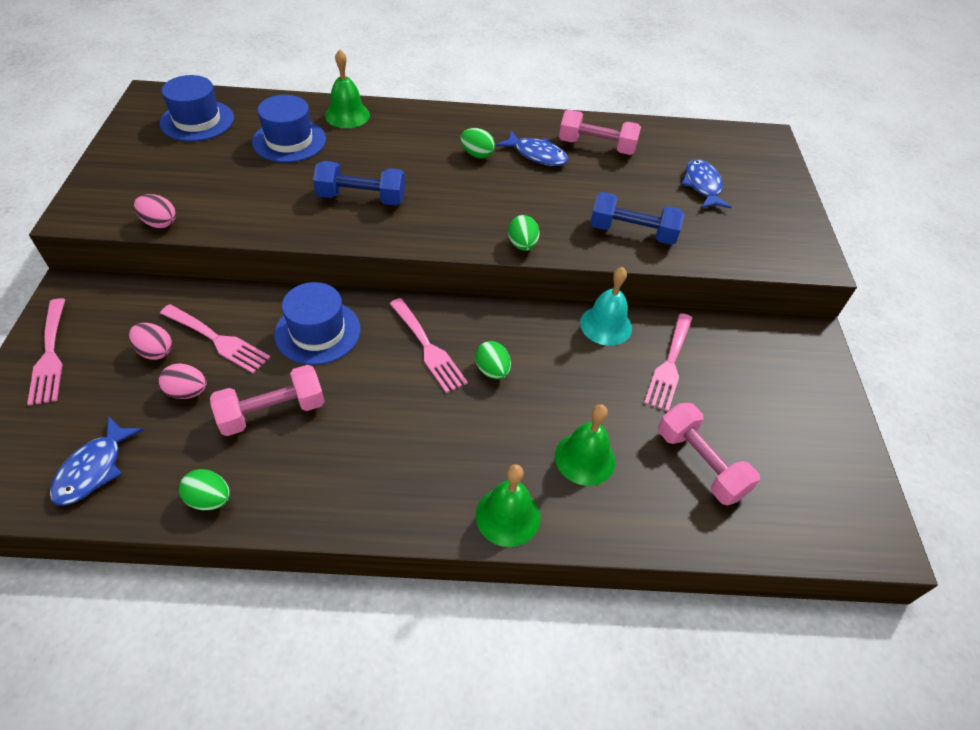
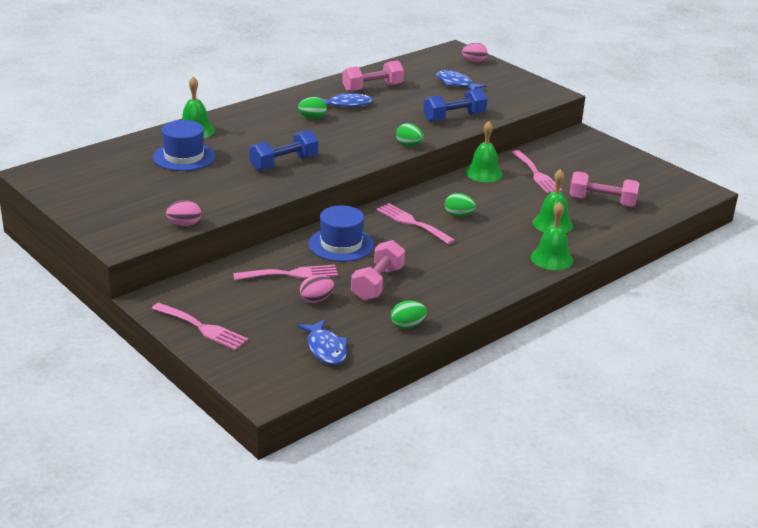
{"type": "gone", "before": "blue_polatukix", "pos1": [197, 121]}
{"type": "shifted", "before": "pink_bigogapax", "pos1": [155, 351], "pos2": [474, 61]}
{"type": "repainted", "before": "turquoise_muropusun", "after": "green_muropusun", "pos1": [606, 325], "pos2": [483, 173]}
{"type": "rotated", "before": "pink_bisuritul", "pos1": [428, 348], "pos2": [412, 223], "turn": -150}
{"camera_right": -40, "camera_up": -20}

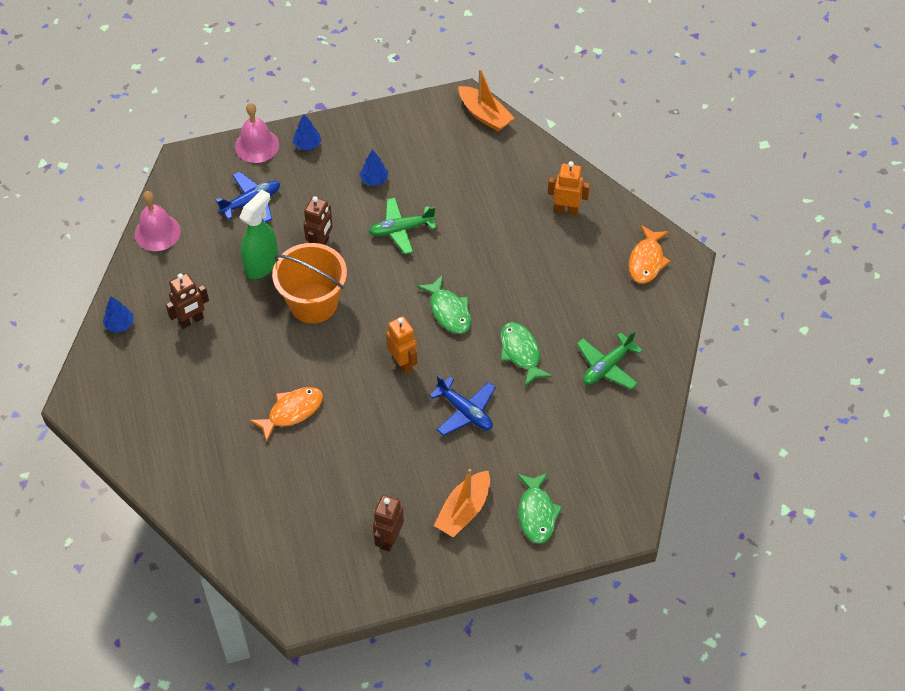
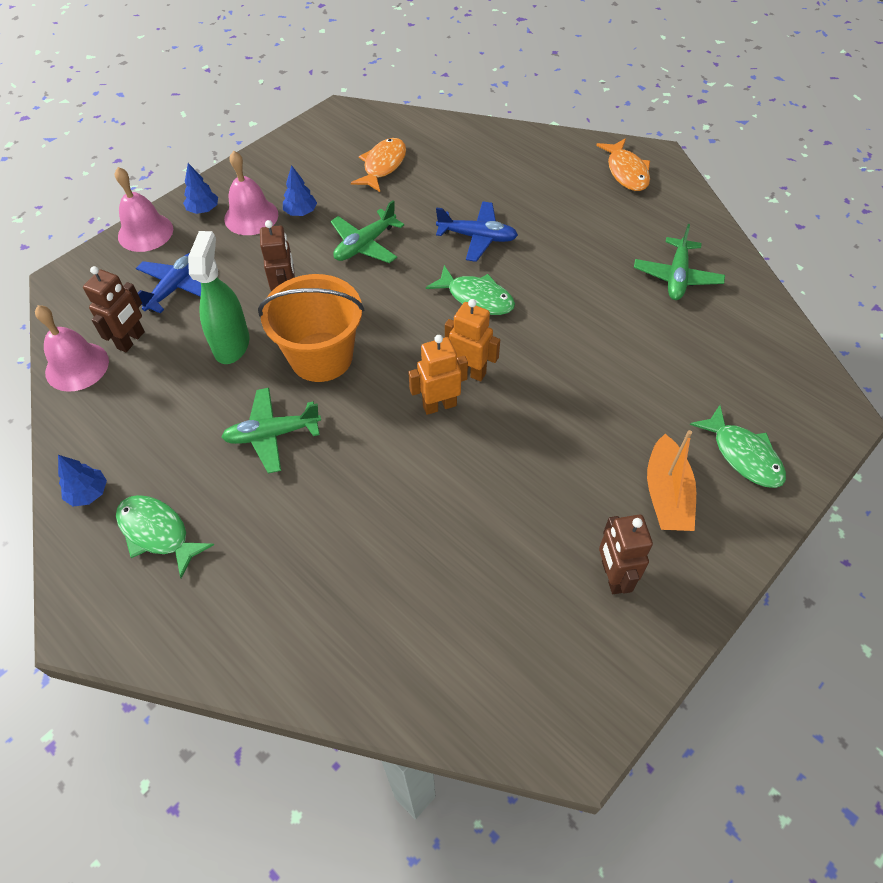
{"type": "gone", "before": "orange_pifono", "pos1": [484, 115]}
{"type": "new", "after": "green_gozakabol", "pos2": [272, 434]}
{"type": "new", "after": "pink_muropusun", "pos2": [251, 216]}
{"type": "shifted", "before": "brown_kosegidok", "pos1": [191, 321], "pos2": [131, 340]}
{"type": "shifted", "before": "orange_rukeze", "pos1": [292, 412], "pos2": [383, 166]}
{"type": "shifted", "before": "blue_gozakabol", "pos1": [465, 411], "pos2": [477, 237]}
{"type": "shifted", "before": "green_rukeze", "pos1": [521, 352], "pos2": [157, 533]}
{"type": "shifted", "before": "orange_kosegidok", "pos1": [566, 210], "pos2": [439, 405]}
{"camera_right": -30, "camera_up": 0}

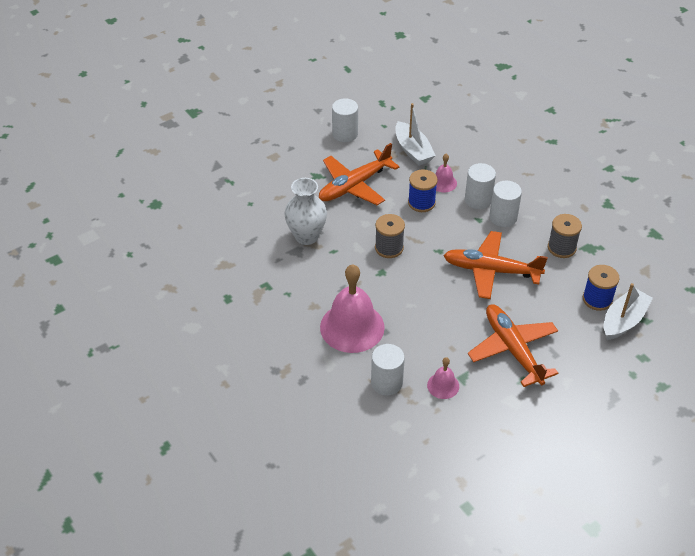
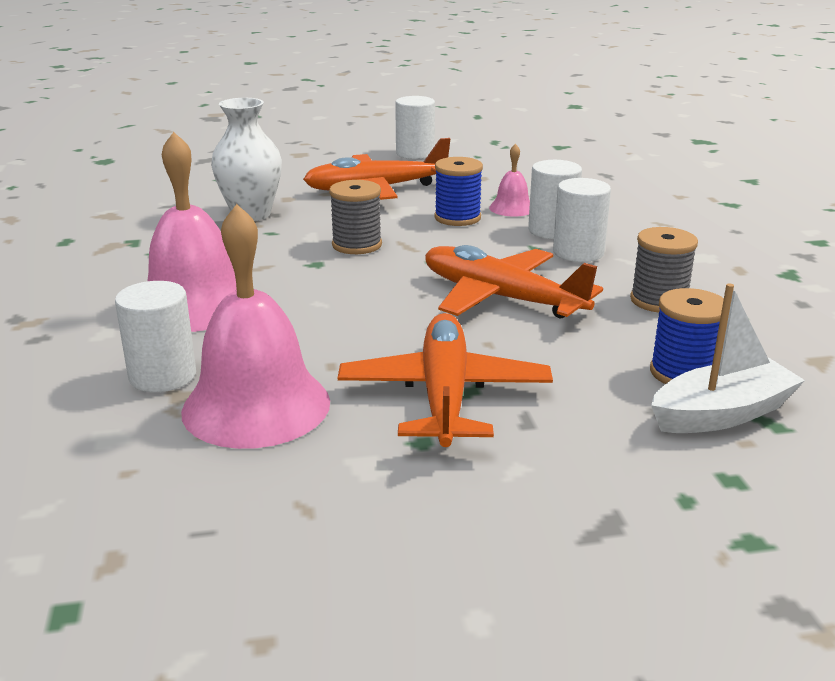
{"type": "gone", "before": "white_pifono", "pos1": [413, 150]}
{"type": "scaled", "before": "pink_muropusun", "pos1": [443, 385], "pos2": [256, 406], "scale": 2.1}
{"camera_right": 25, "camera_up": -20}

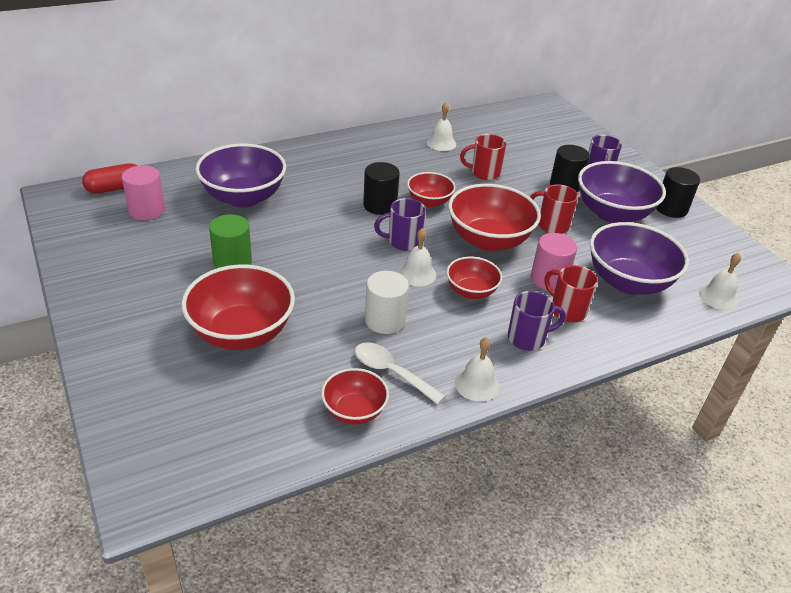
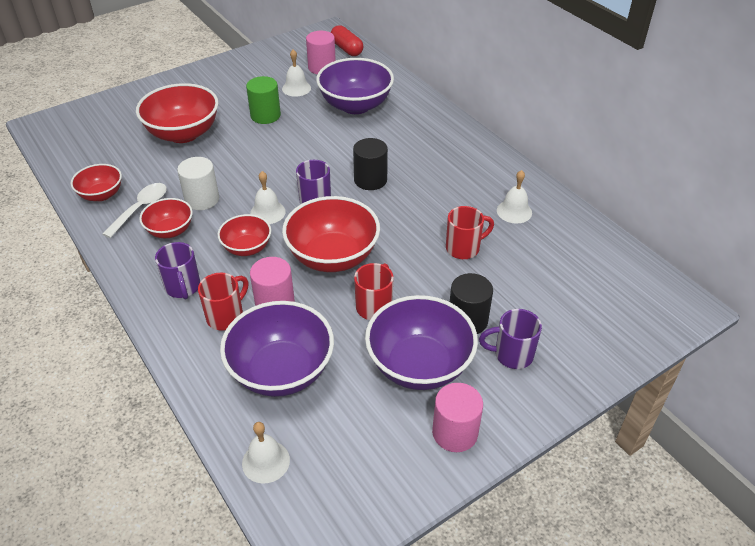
{"type": "shifted", "before": "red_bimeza", "pos1": [429, 202], "pos2": [170, 230]}
{"type": "shifted", "before": "white_muropusun", "pos1": [477, 384], "pos2": [296, 88]}
{"type": "repainted", "before": "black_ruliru", "after": "pink_ruliru", "pos1": [671, 209], "pos2": [455, 432]}
{"type": "rotated", "before": "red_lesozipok", "pos1": [484, 173], "pos2": [464, 248], "turn": 75}
{"camera_right": 85, "camera_up": 5}

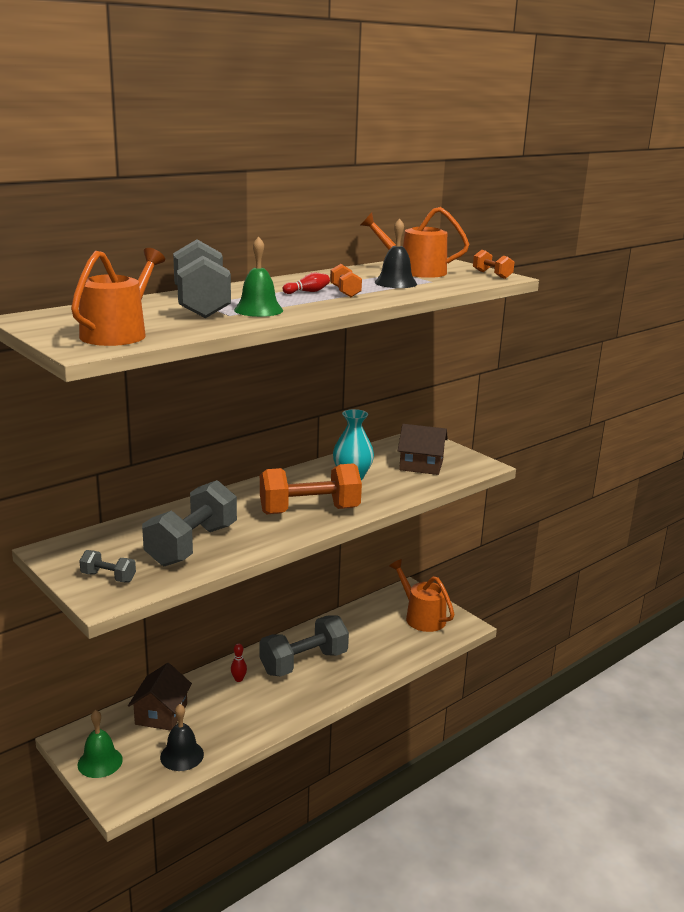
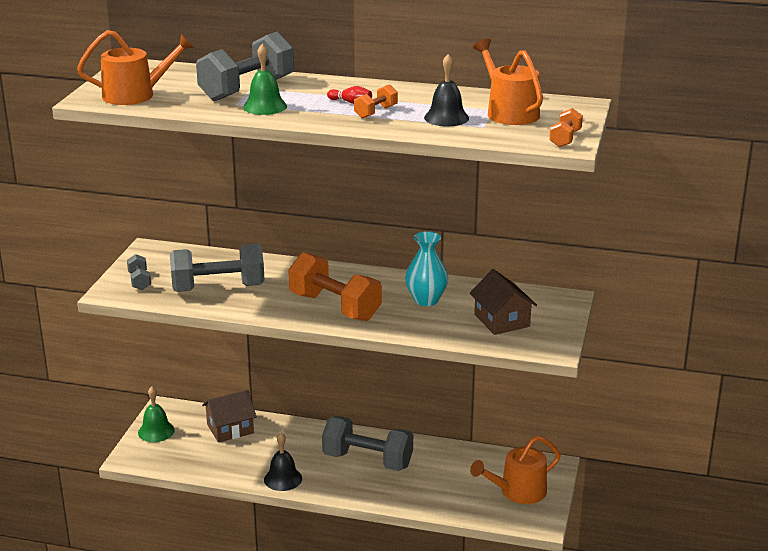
{"type": "gone", "before": "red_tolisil", "pos1": [238, 679]}
{"type": "shifted", "before": "black_muropusun", "pos1": [182, 755], "pos2": [283, 479]}
{"type": "rotated", "before": "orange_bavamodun", "pos1": [421, 617], "pos2": [518, 491], "turn": -135}
{"camera_right": 55, "camera_up": 5}

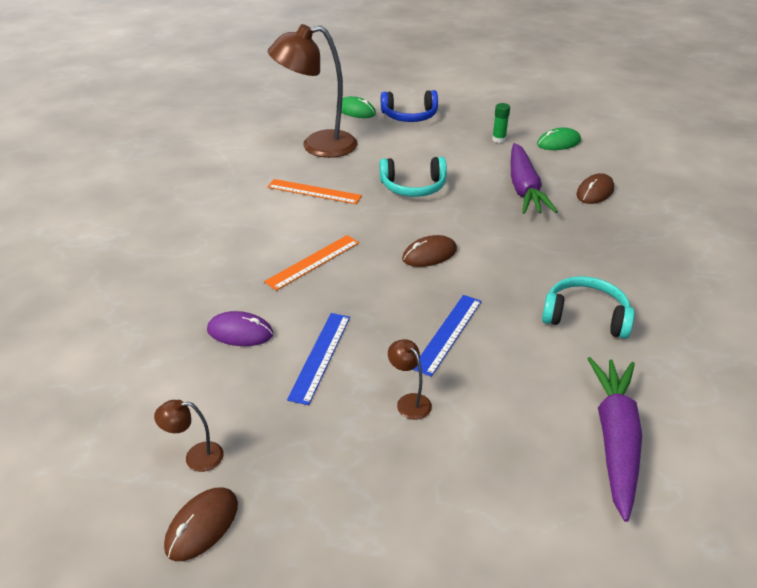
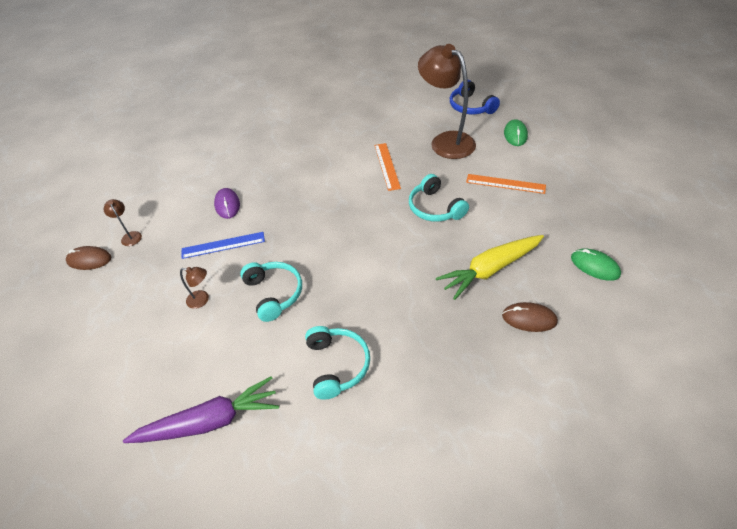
{"type": "gone", "before": "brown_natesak", "pos1": [429, 254]}
{"type": "gone", "before": "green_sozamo", "pos1": [499, 139]}
{"type": "shifted", "before": "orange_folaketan", "pos1": [313, 262], "pos2": [505, 183]}
{"type": "shifted", "before": "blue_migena", "pos1": [409, 116], "pos2": [470, 107]}
{"type": "swapped", "before": "blue_folaketan", "after": "turquoise_migena", "pos1": [448, 333], "pos2": [274, 293]}
{"type": "repainted", "before": "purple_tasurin", "after": "yellow_tasurin", "pos1": [524, 188], "pos2": [490, 270]}
{"type": "rotated", "before": "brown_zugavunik", "pos1": [409, 401], "pos2": [202, 300], "turn": 75}
{"camera_right": 65, "camera_up": 10}

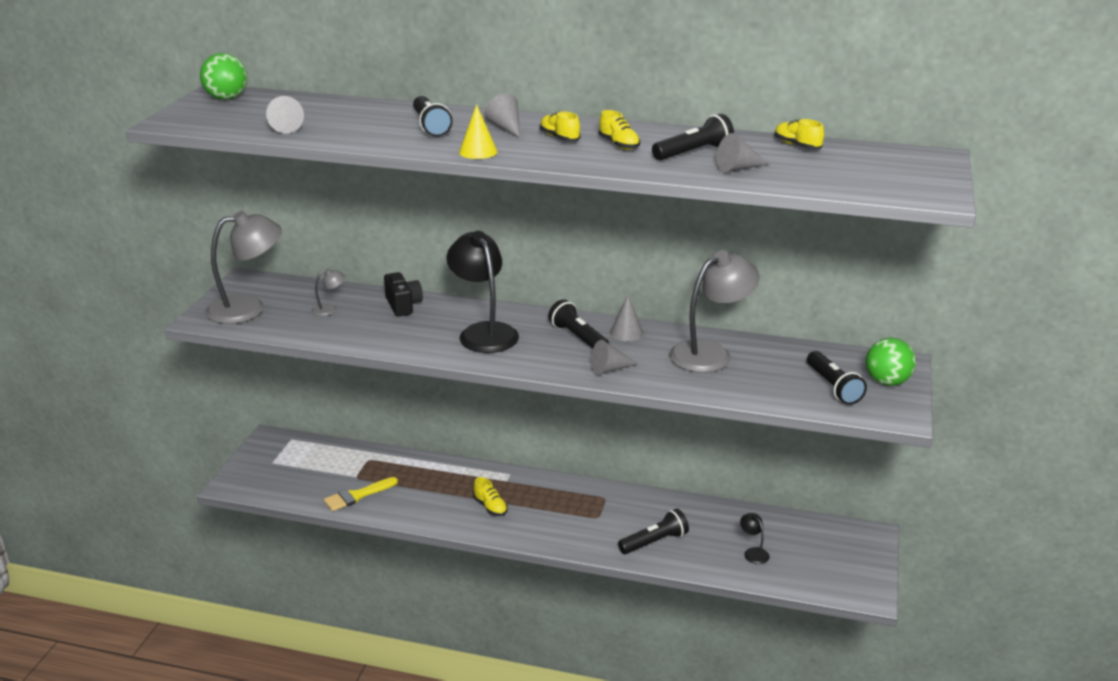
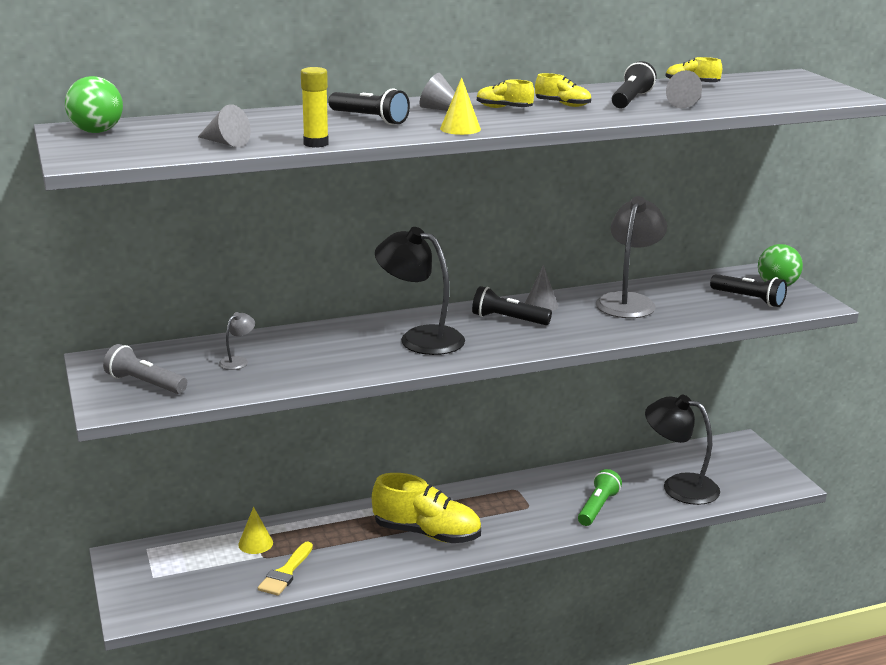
{"type": "gone", "before": "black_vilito", "pos1": [403, 305]}
{"type": "gone", "before": "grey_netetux", "pos1": [609, 369]}
{"type": "new", "after": "yellow_netetux", "pos2": [255, 543]}
{"type": "new", "after": "yellow_sozamo", "pos2": [316, 144]}
{"type": "swapped", "before": "grey_zugavunik", "after": "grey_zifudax", "pos1": [248, 308], "pos2": [145, 384]}
{"type": "repainted", "before": "black_zifudax", "after": "green_zifudax", "pos1": [654, 542], "pos2": [597, 507]}
{"type": "scaled", "before": "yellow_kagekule", "pos1": [490, 507], "pos2": [427, 533], "scale": 2.16}
{"type": "scaled", "before": "black_zugavunik", "pos1": [753, 552], "pos2": [679, 486], "scale": 2.32}
{"camera_right": -35, "camera_up": -5}

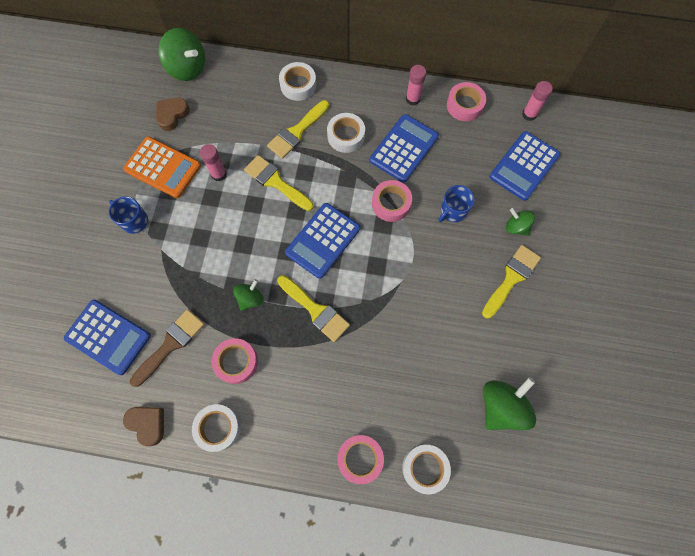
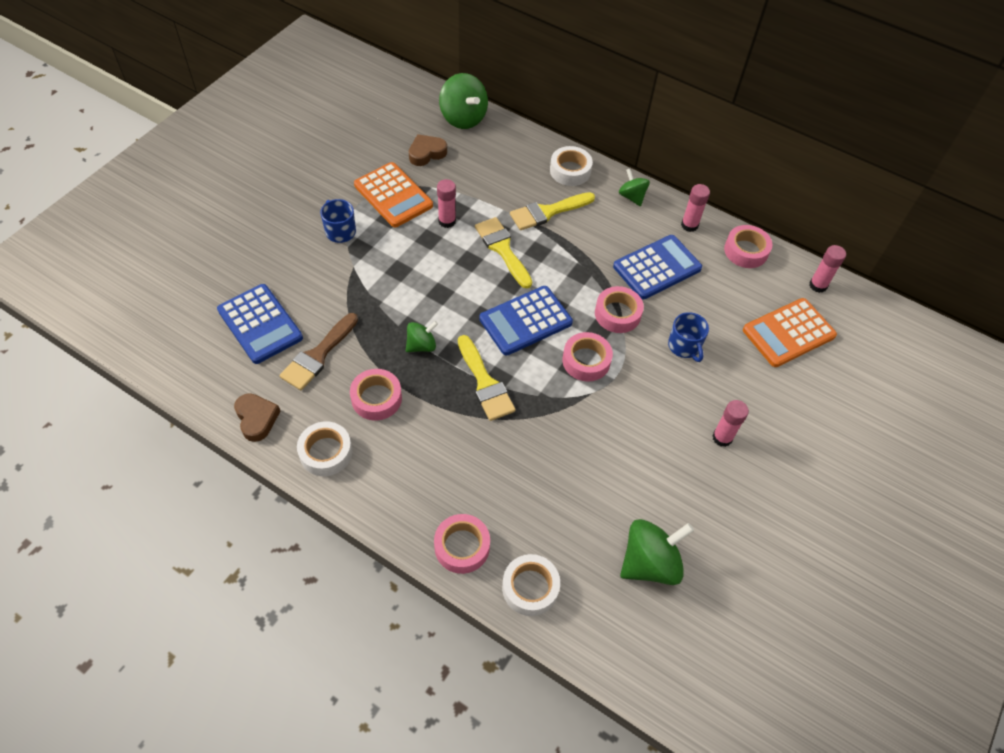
{"type": "gone", "before": "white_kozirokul", "pos1": [346, 136]}
{"type": "new", "after": "pink_kozirokul", "pos2": [586, 361]}
{"type": "shifted", "before": "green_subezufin", "pos1": [516, 227], "pos2": [632, 197]}
{"type": "swapped", "before": "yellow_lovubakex", "after": "pink_sozamo", "pos1": [511, 278], "pos2": [722, 438]}
{"type": "repainted", "before": "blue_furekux", "after": "orange_furekux", "pos1": [524, 166], "pos2": [788, 333]}
{"type": "rotated", "before": "brown_lovubakex", "pos1": [171, 344], "pos2": [318, 355], "turn": 150}
{"type": "rotated", "before": "blue_lesozipok", "pos1": [453, 211], "pos2": [684, 346], "turn": -90}
{"camera_right": 20, "camera_up": -15}

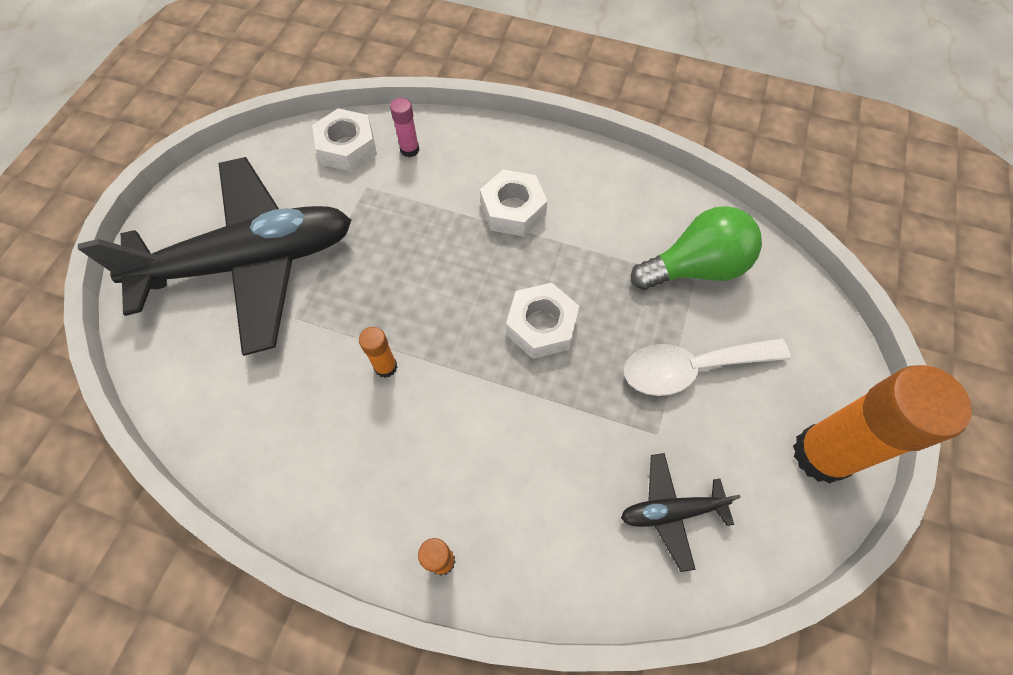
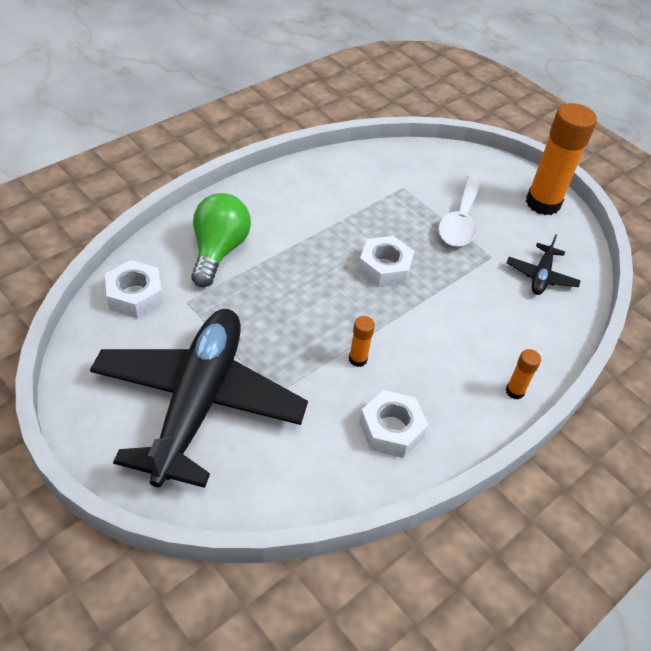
{"type": "gone", "before": "pink_sozamo", "pos1": [409, 150]}
{"type": "shifted", "before": "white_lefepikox", "pos1": [513, 210], "pos2": [391, 429]}
{"type": "shifted", "before": "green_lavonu", "pos1": [695, 268], "pos2": [218, 251]}
{"camera_right": -65, "camera_up": -15}

